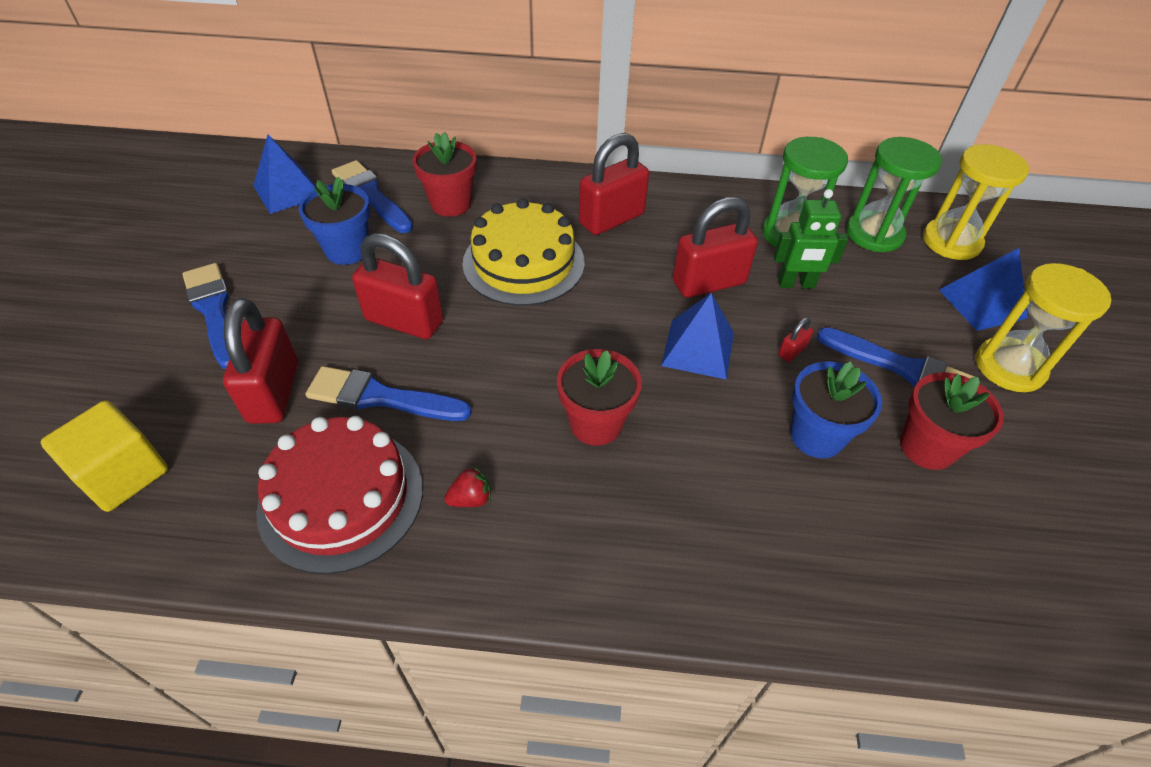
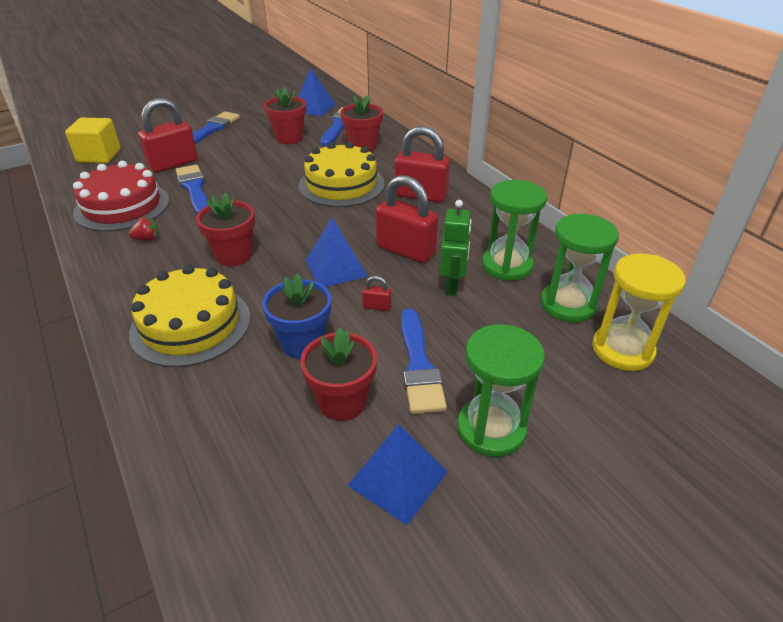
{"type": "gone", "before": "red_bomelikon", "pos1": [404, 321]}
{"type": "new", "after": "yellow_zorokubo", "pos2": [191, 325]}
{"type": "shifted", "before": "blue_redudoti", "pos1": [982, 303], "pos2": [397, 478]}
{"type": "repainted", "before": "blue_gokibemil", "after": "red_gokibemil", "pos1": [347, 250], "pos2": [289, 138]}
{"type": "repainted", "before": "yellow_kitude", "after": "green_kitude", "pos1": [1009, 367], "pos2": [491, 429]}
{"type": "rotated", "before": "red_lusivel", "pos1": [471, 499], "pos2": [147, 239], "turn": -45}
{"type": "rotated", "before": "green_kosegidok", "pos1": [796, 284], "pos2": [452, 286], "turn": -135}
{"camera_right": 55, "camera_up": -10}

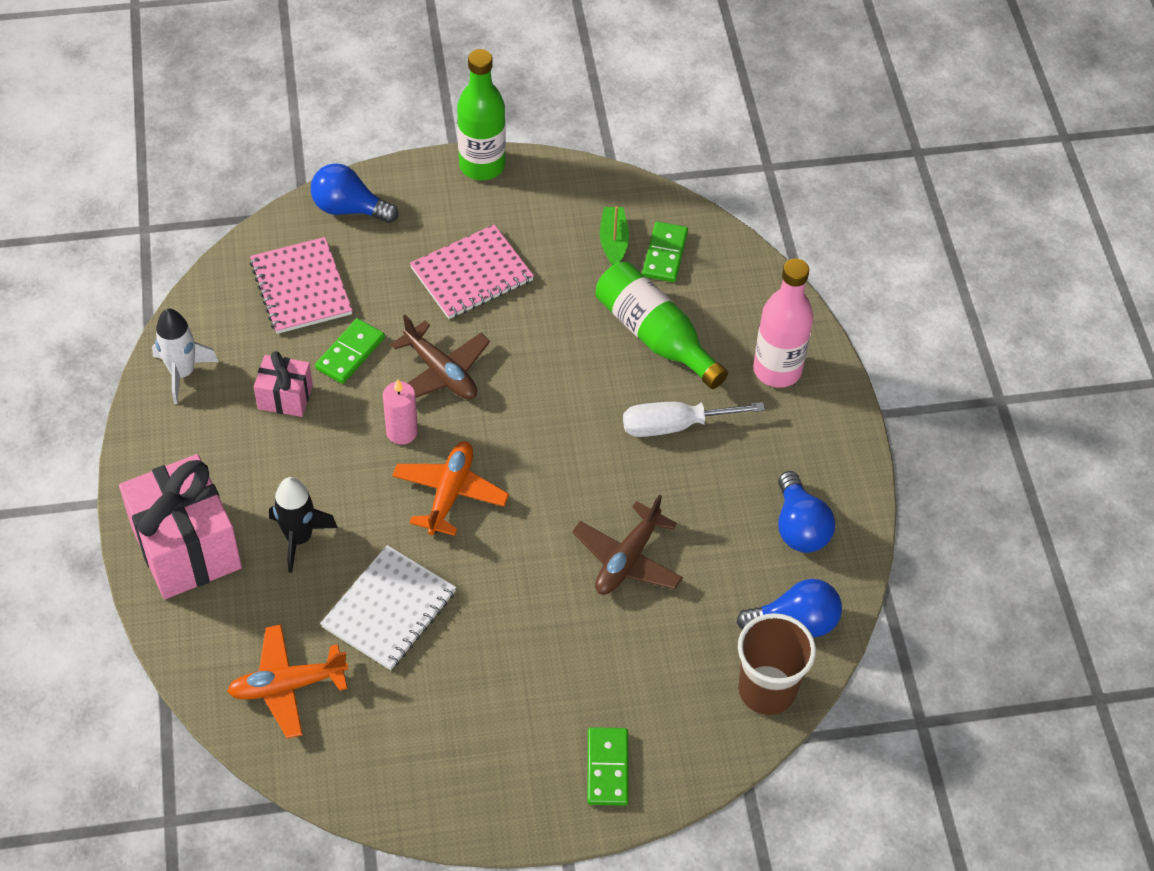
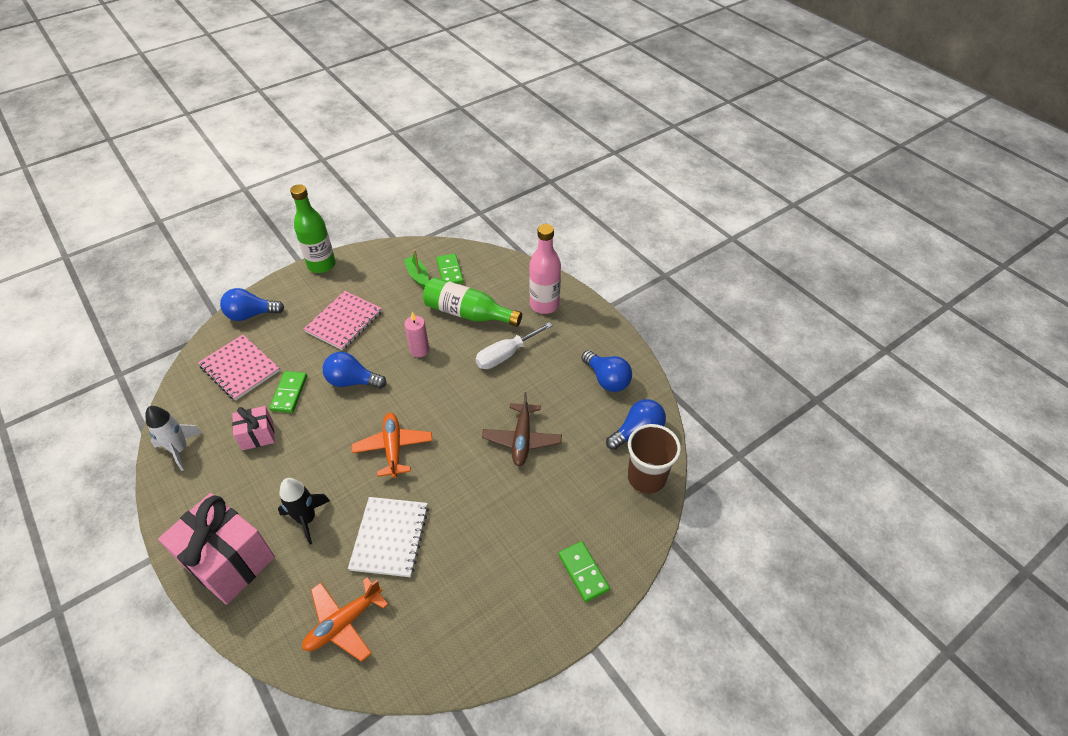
{"type": "shifted", "before": "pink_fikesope", "pos1": [402, 432], "pos2": [419, 350]}
{"type": "swapped", "before": "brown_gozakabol", "after": "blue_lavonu", "pos1": [441, 372], "pos2": [352, 381]}
{"camera_right": -25, "camera_up": -5}

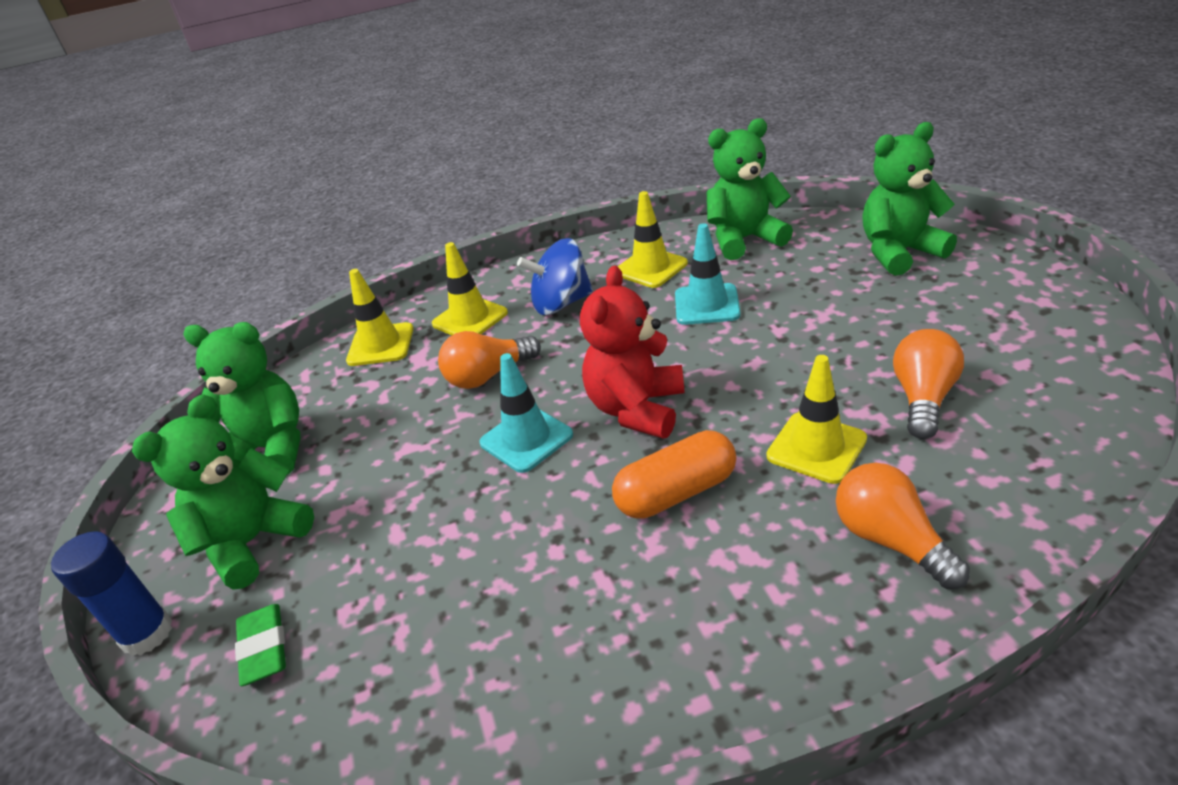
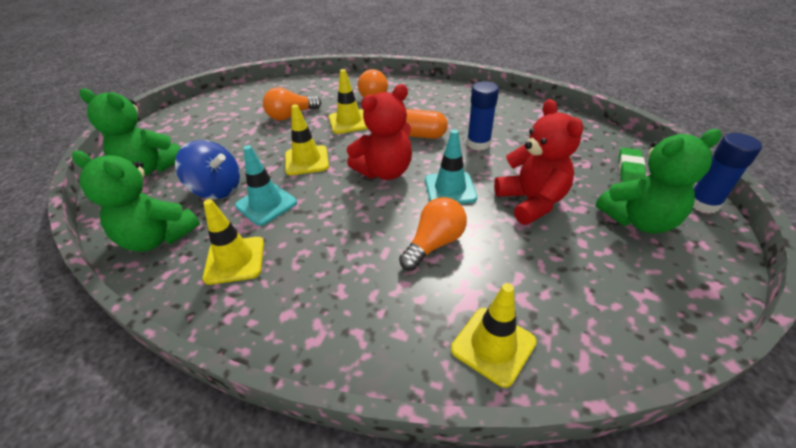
{"type": "gone", "before": "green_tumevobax", "pos1": [270, 448]}
{"type": "new", "after": "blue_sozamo", "pos2": [478, 143]}
{"type": "new", "after": "red_tumevobax", "pos2": [531, 202]}
{"type": "shifted", "before": "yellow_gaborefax", "pos1": [470, 318], "pos2": [306, 160]}
{"type": "shifted", "before": "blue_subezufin", "pos1": [561, 303], "pos2": [217, 189]}
{"type": "rotated", "before": "orange_lavonu", "pos1": [488, 376], "pos2": [434, 243], "turn": -60}
{"camera_right": -145, "camera_up": 5}

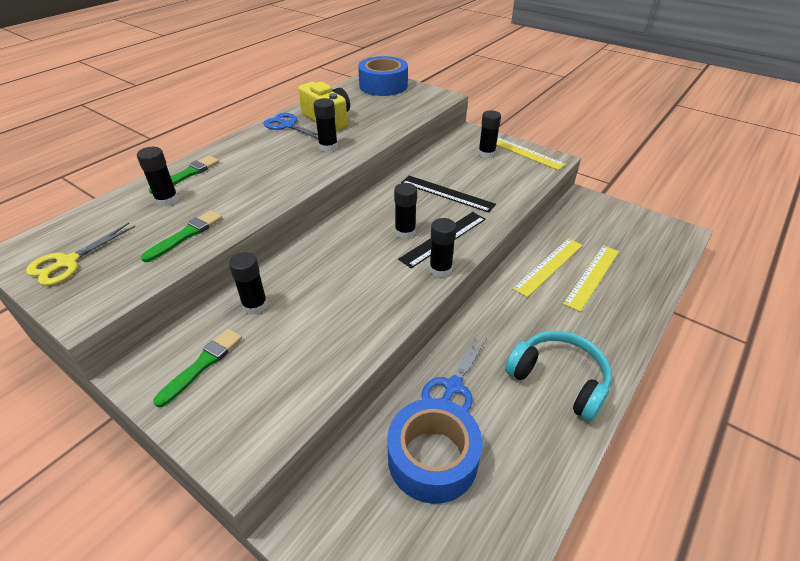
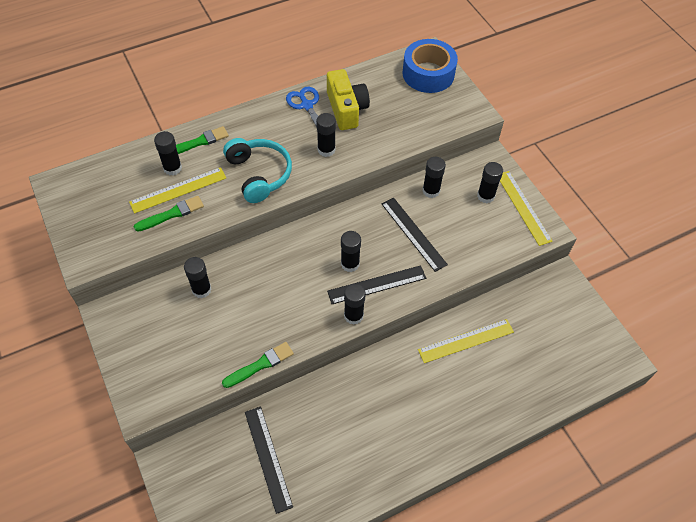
{"type": "gone", "before": "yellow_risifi", "pos1": [67, 262]}
{"type": "gone", "before": "blue_risifi", "pos1": [453, 387]}
{"type": "new", "after": "black_sozamo", "pos2": [431, 191]}
{"type": "shifted", "before": "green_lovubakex", "pos1": [202, 364], "pos2": [260, 365]}
{"type": "shifted", "before": "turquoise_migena", "pos1": [559, 379], "pos2": [259, 174]}
{"type": "shifted", "before": "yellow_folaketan", "pos1": [592, 276], "pos2": [178, 190]}
{"type": "swapped", "before": "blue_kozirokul", "after": "black_folaketan", "pos1": [432, 458], "pos2": [268, 458]}
{"camera_right": 25, "camera_up": 15}

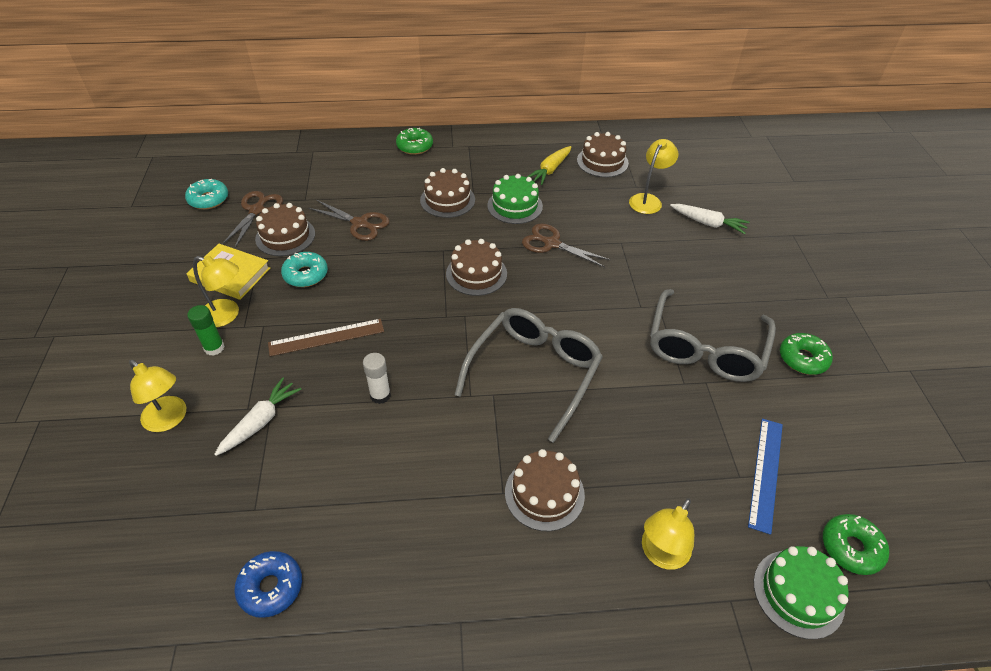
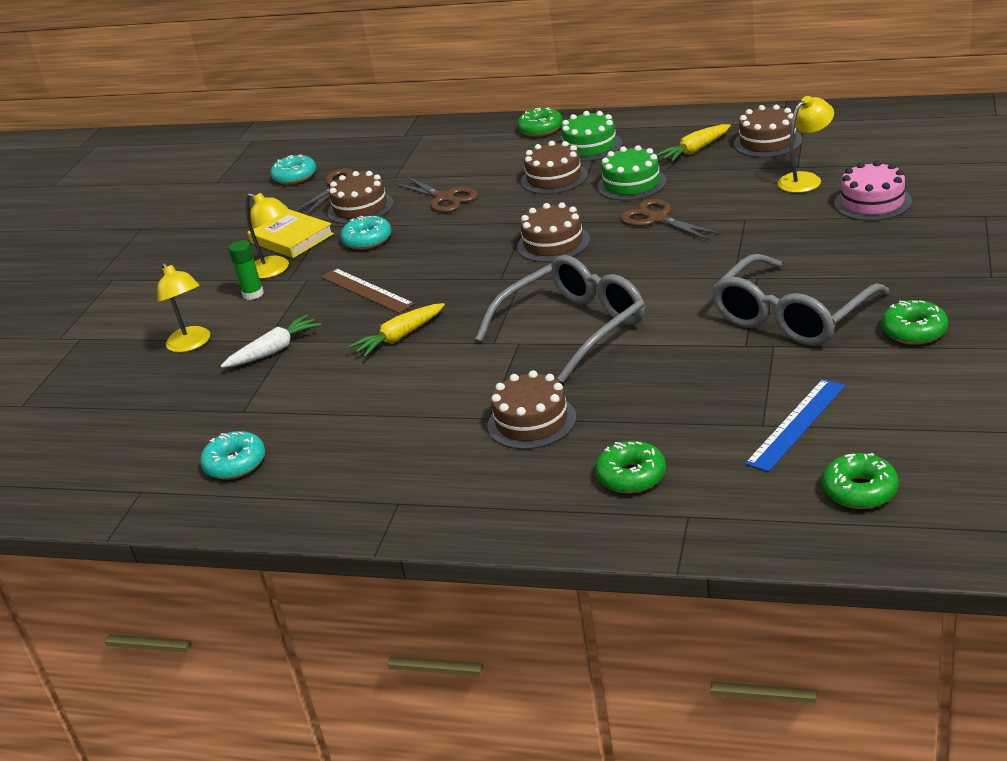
{"type": "shifted", "before": "green_zorokubo", "pos1": [798, 593], "pos2": [590, 147]}
{"type": "swapped", "before": "white_sozamo", "after": "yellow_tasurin", "pos1": [380, 395], "pos2": [399, 337]}
{"type": "swapped", "before": "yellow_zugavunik", "after": "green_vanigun", "pos1": [661, 554], "pos2": [631, 476]}
{"type": "swapped", "before": "white_tasurin", "after": "pink_zorokubo", "pos1": [708, 223], "pos2": [872, 202]}
{"type": "repainted", "before": "blue_vanigun", "after": "turquoise_vanigun", "pos1": [271, 587], "pos2": [235, 464]}
{"type": "rotated", "before": "brown_folaketan", "pos1": [326, 337], "pos2": [366, 290], "turn": 45}
{"camera_right": 25, "camera_up": -15}

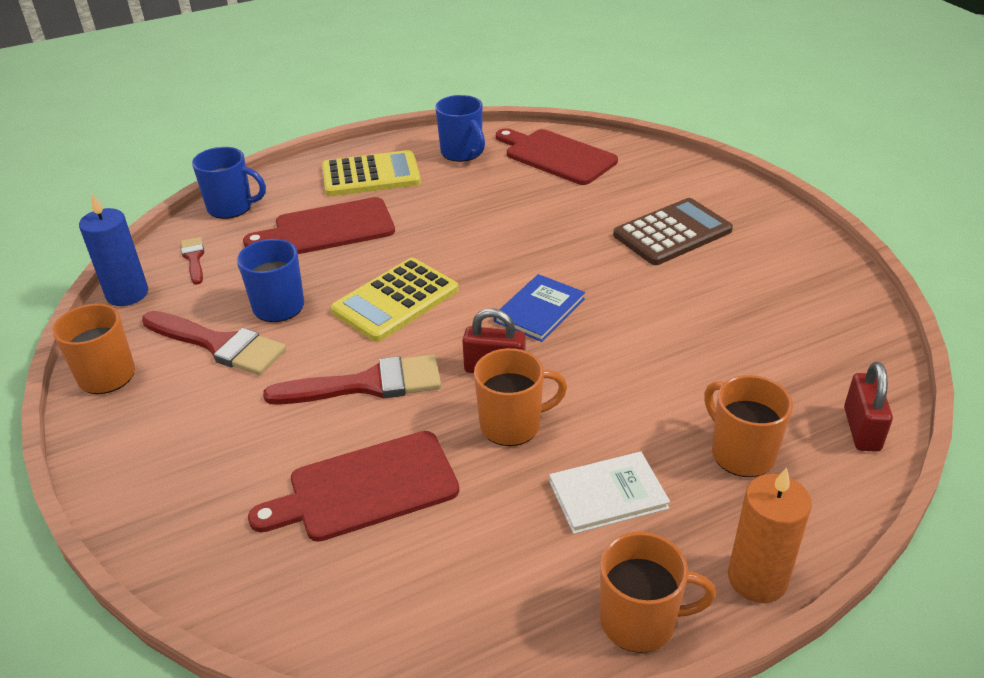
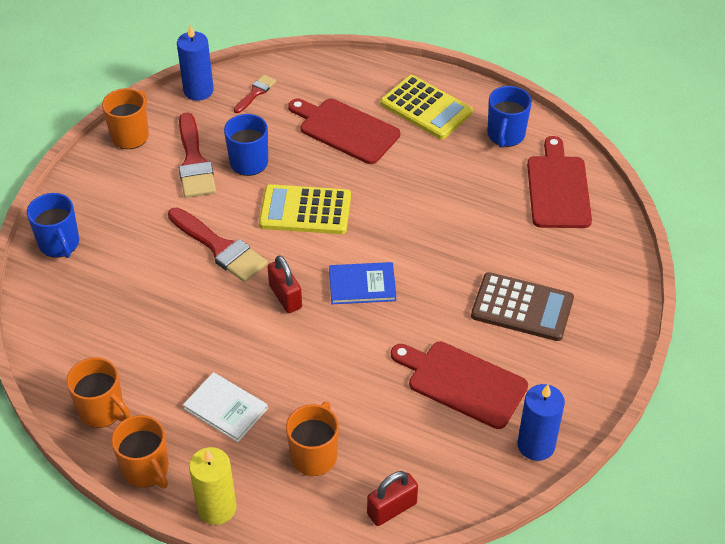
{"type": "new", "after": "blue_fikesope", "pos2": [536, 445]}
{"type": "shifted", "before": "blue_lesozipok", "pos1": [231, 207], "pos2": [59, 244]}
{"type": "shifted", "before": "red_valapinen", "pos1": [366, 488], "pos2": [462, 382]}
{"type": "shifted", "before": "orange_lesozipok", "pos1": [512, 425], "pos2": [102, 411]}
{"type": "repainted", "before": "orange_fikesope", "after": "yellow_fikesope", "pos1": [757, 579], "pos2": [217, 508]}
{"camera_right": 50, "camera_up": 10}

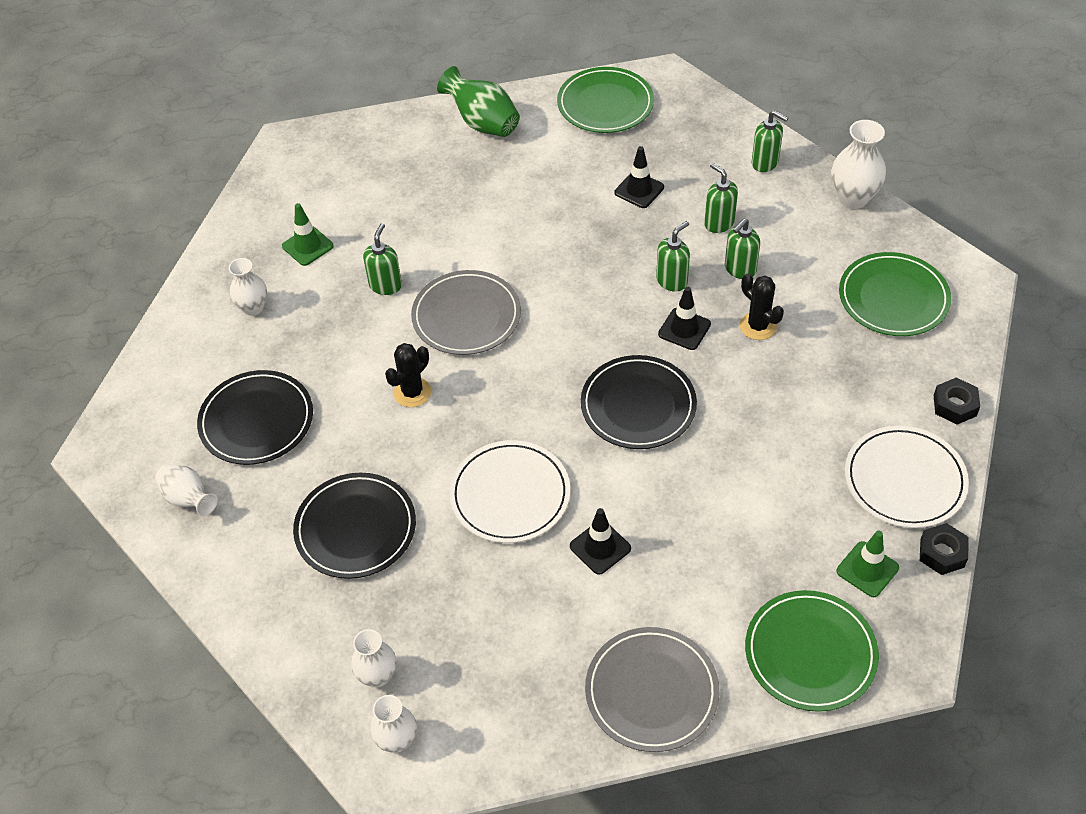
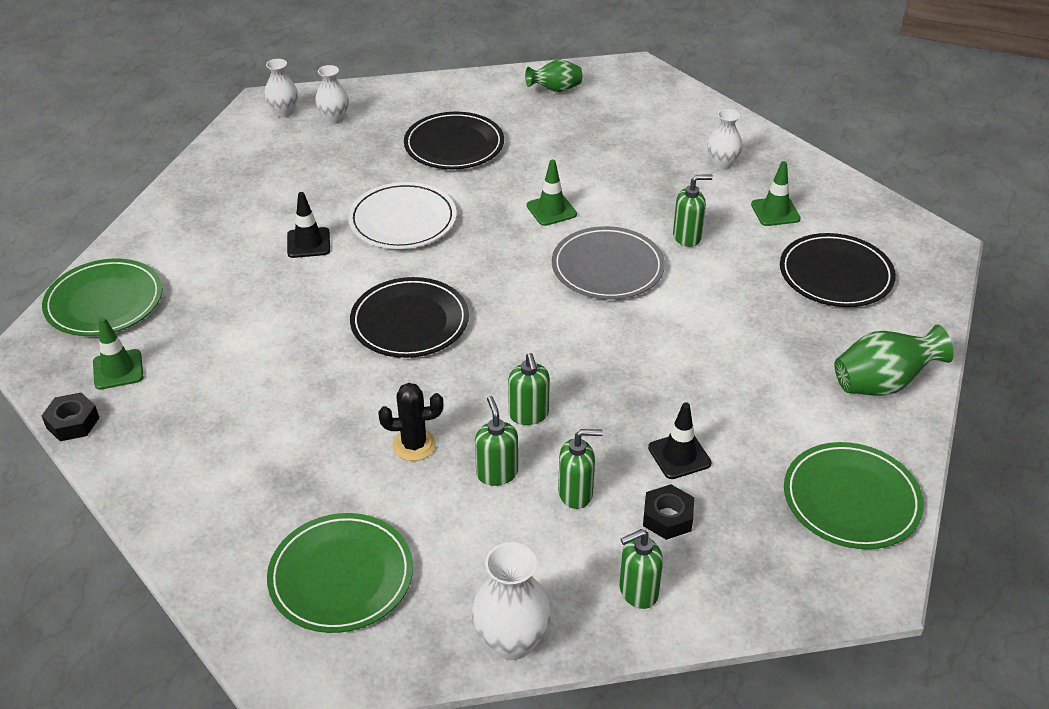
{"type": "gone", "before": "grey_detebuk", "pos1": [651, 691]}
{"type": "gone", "before": "black_gaborefax", "pos1": [684, 329]}
{"type": "gone", "before": "white_detebuk", "pos1": [904, 480]}
{"type": "shifted", "before": "black_detebuk", "pos1": [256, 421], "pos2": [835, 275]}
{"type": "shifted", "before": "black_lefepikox", "pos1": [954, 405], "pos2": [667, 517]}
{"type": "swapped", "before": "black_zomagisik", "after": "green_gaborefax", "pos1": [412, 392], "pos2": [551, 210]}
{"type": "repainted", "before": "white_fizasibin", "after": "green_fizasibin", "pos1": [189, 499], "pos2": [555, 90]}
{"type": "rotated", "before": "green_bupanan", "pos1": [385, 285], "pos2": [687, 237], "turn": -60}
{"camera_right": 120, "camera_up": -10}

